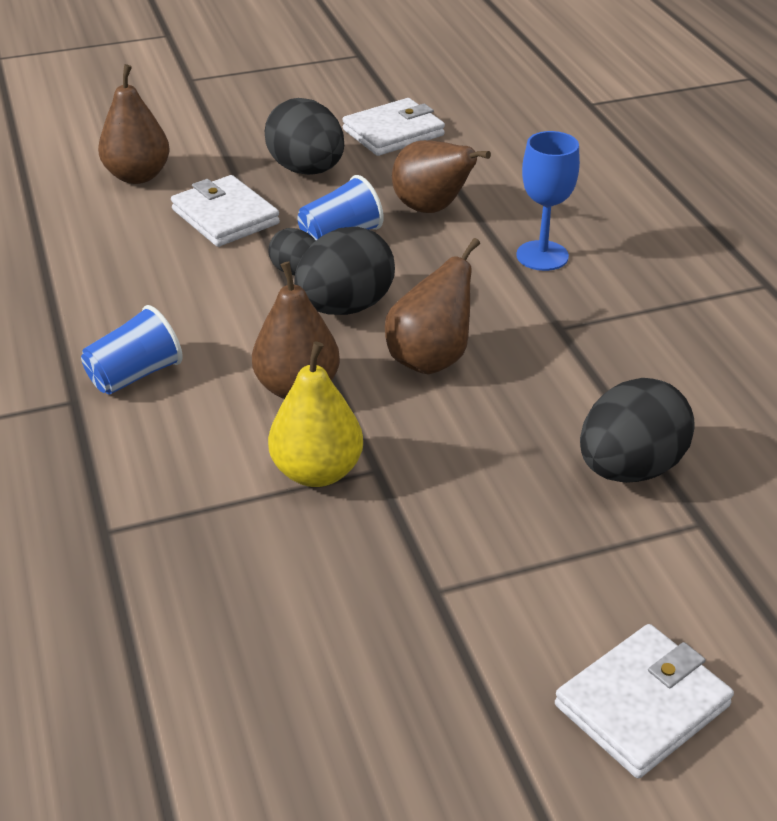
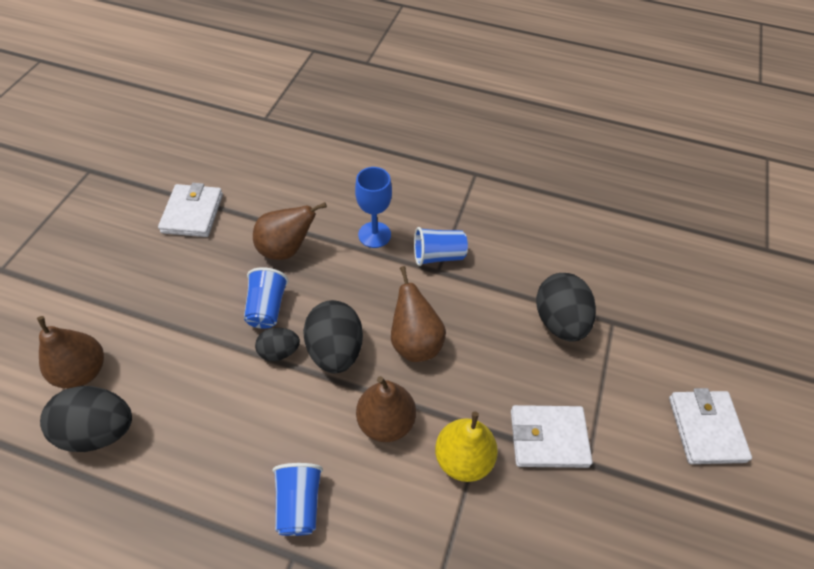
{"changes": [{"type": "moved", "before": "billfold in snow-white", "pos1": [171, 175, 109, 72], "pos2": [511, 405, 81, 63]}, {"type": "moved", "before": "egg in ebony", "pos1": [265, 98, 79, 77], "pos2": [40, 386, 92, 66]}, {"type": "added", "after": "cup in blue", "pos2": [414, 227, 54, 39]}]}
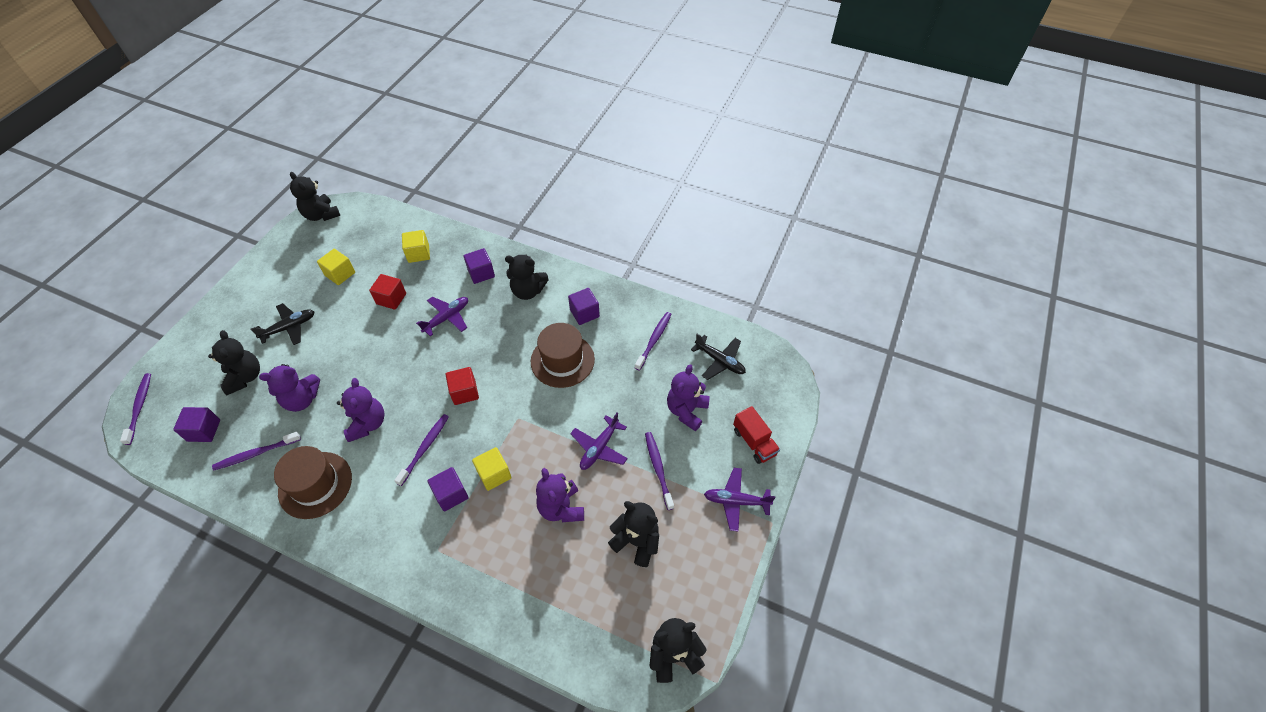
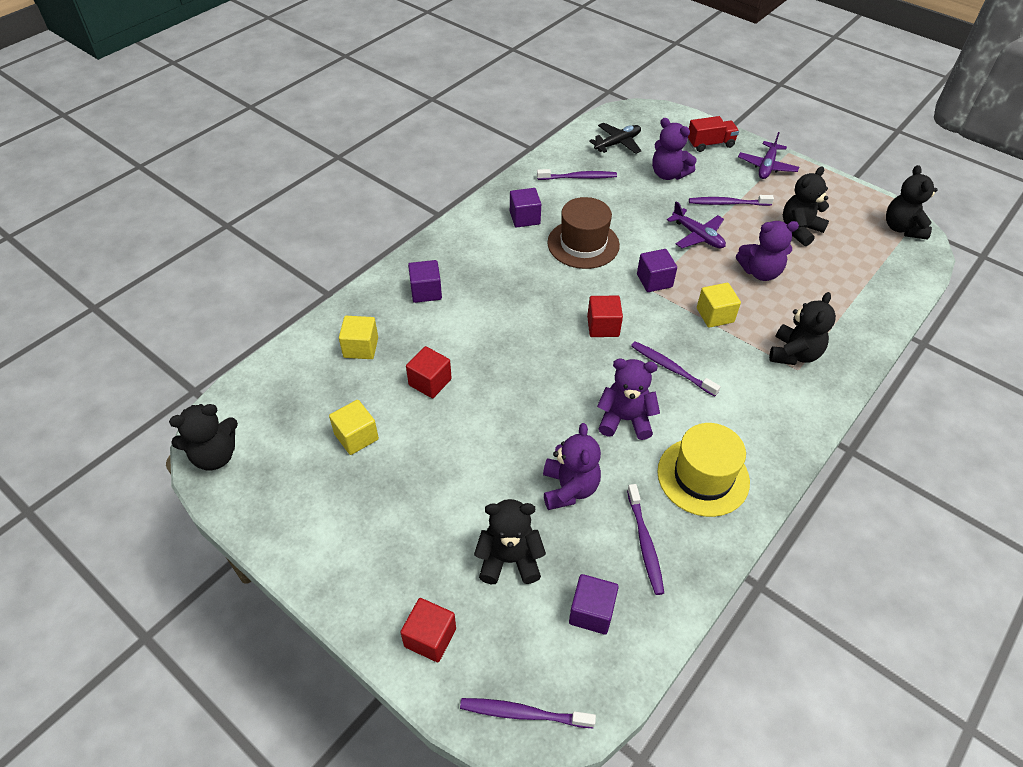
{"changes": [{"type": "removed", "before": "aeroplane in ebony", "pos1": [251, 303, 64, 42]}, {"type": "recoloured", "before": "hat in dark brown", "after": "hat in yellow", "pos1": [274, 446, 78, 73], "pos2": [657, 423, 93, 94]}, {"type": "removed", "before": "aeroplane in purple", "pos1": [416, 297, 52, 39]}, {"type": "moved", "before": "block in purple", "pos1": [427, 467, 42, 45], "pos2": [637, 249, 40, 43]}, {"type": "moved", "before": "stuffed bear in ebony", "pos1": [505, 254, 44, 46], "pos2": [769, 292, 67, 73]}, {"type": "turned", "before": "dental brush in purple", "pos1": [635, 312, 37, 59], "pos2": [537, 169, 80, 11], "turn": 135}, {"type": "added", "after": "block in red", "pos2": [400, 598, 56, 64]}]}
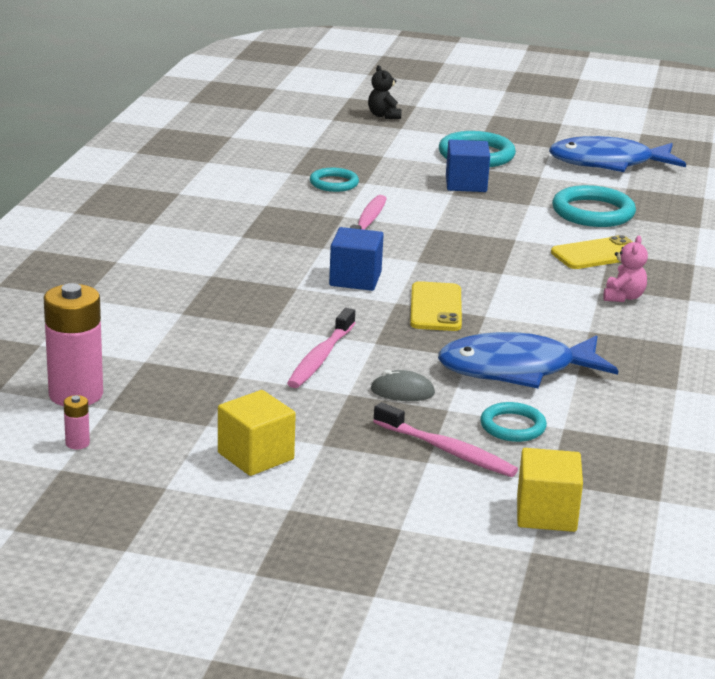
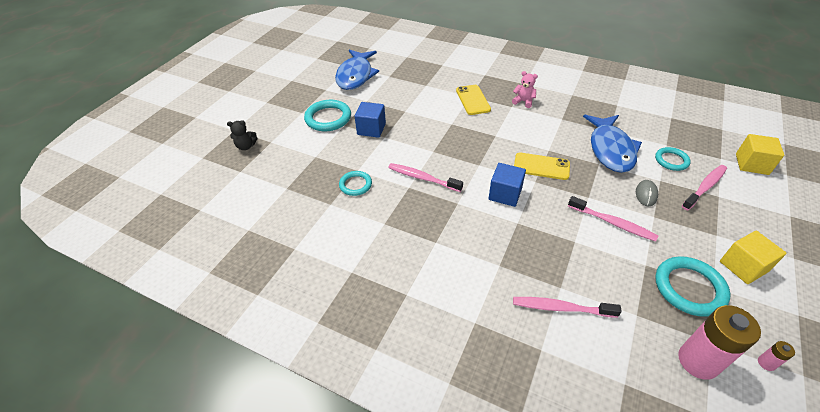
{"changes": [{"type": "moved", "before": "hoop in teal", "pos1": [552, 185, 84, 42], "pos2": [655, 256, 76, 61]}, {"type": "added", "after": "dental brush in rose-pink", "pos2": [513, 297, 109, 21]}]}
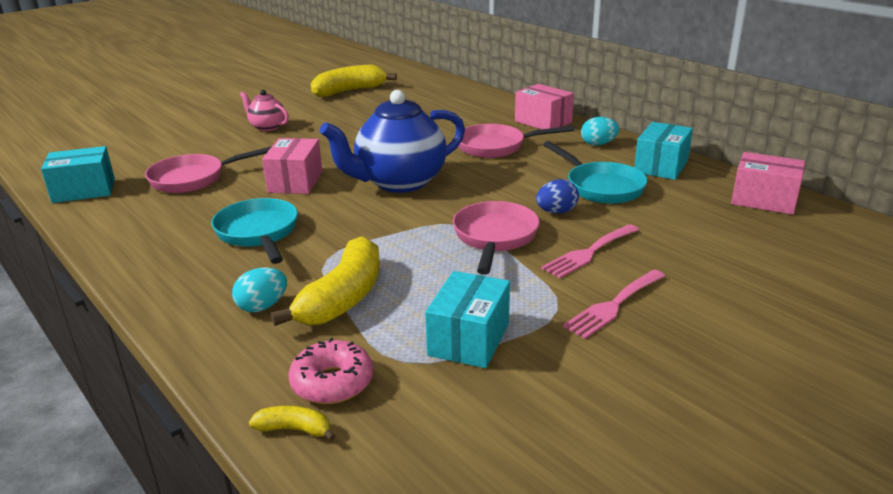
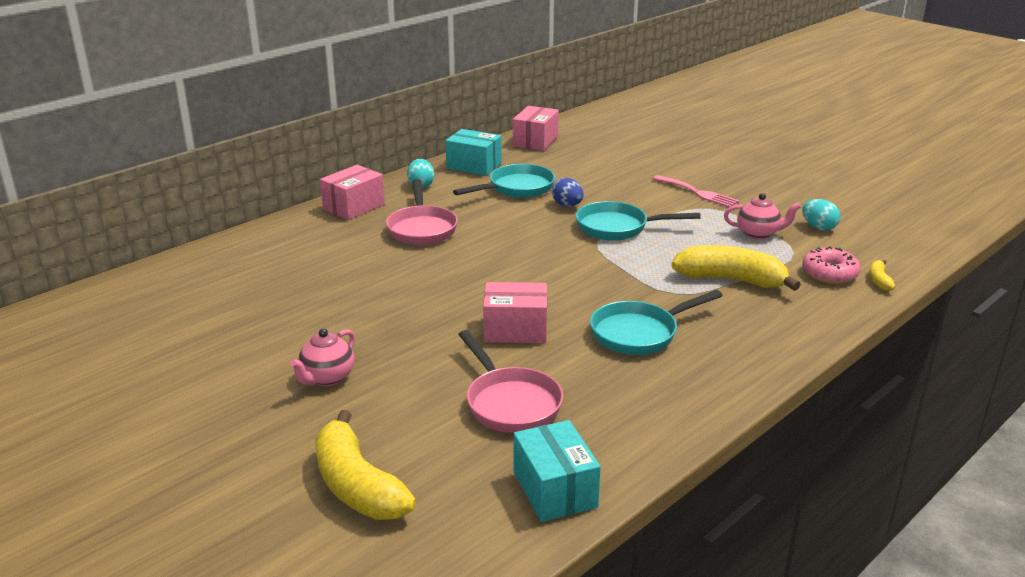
{"changes": [{"type": "moved", "before": "egg in teal", "pos1": [232, 268, 55, 44], "pos2": [802, 199, 39, 31]}, {"type": "moved", "before": "banana fruit in yellow", "pos1": [311, 64, 86, 33], "pos2": [315, 410, 101, 110]}, {"type": "removed", "before": "china teapot in blue", "pos1": [320, 90, 145, 103]}, {"type": "replaced", "before": "box in teal", "after": "china teapot in rose-pink", "pos1": [425, 271, 85, 97], "pos2": [724, 193, 77, 47]}, {"type": "recoloured", "before": "skillet in rose-pink", "after": "skillet in teal", "pos1": [453, 201, 87, 74], "pos2": [576, 201, 125, 39]}, {"type": "removed", "before": "table fork in rose-pink", "pos1": [541, 224, 98, 54]}]}
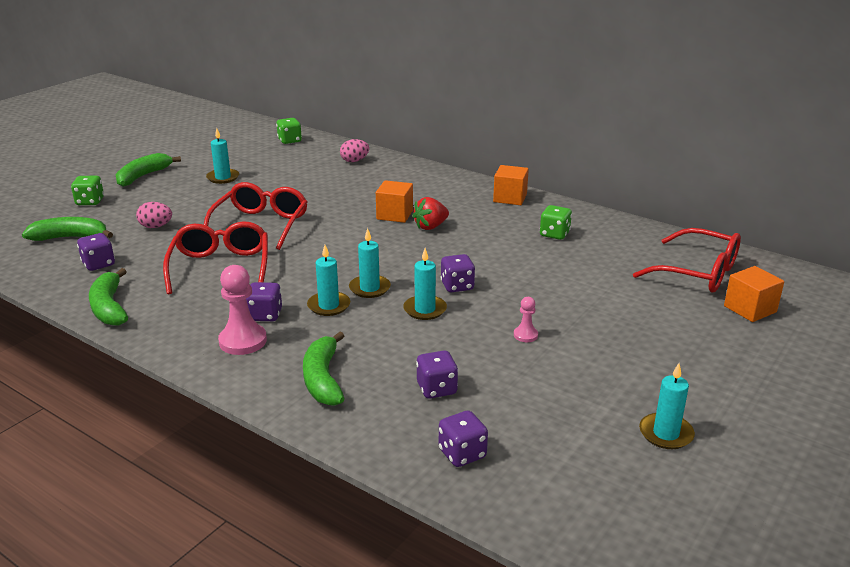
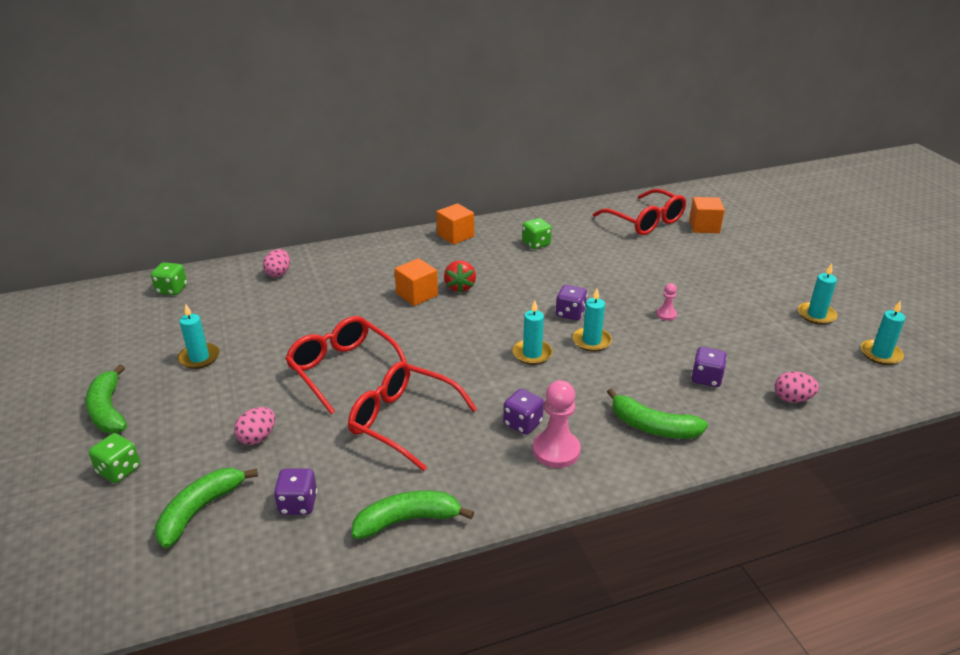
{"changes": [{"type": "turned", "before": "banana fruit in emerald", "pos1": [89, 268, 39, 58], "pos2": [352, 490, 122, 49], "turn": 150}, {"type": "moved", "before": "candle in teal", "pos1": [307, 245, 43, 71], "pos2": [861, 300, 44, 65]}, {"type": "replaced", "before": "game die in purple", "after": "egg in rose-pink", "pos1": [439, 411, 49, 56], "pos2": [775, 371, 44, 31]}, {"type": "turned", "before": "glasses in red", "pos1": [633, 228, 108, 64], "pos2": [593, 189, 93, 46], "turn": 75}]}
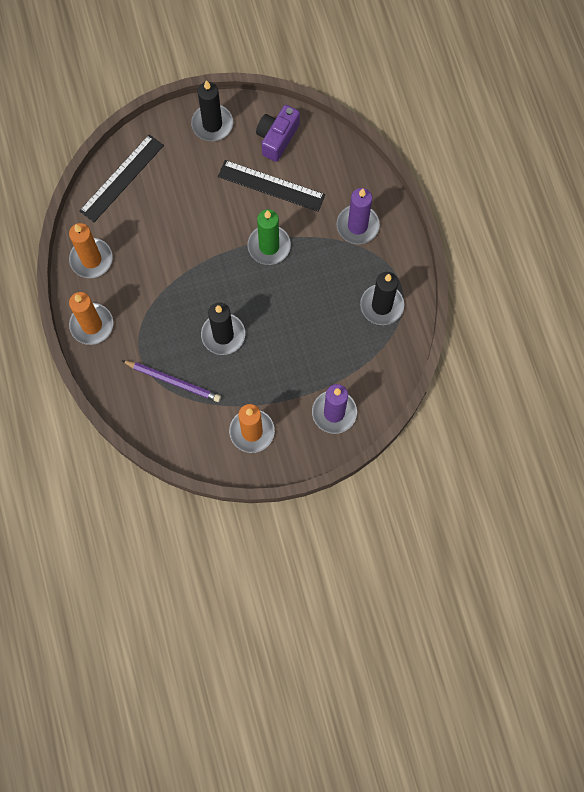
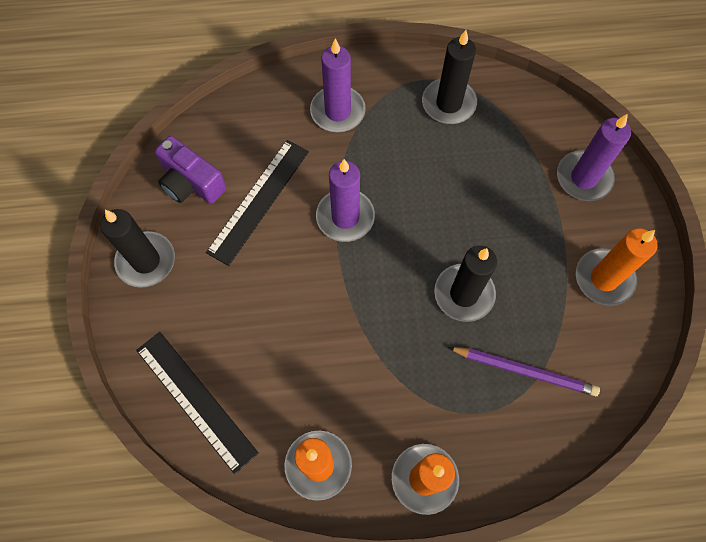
{"changes": [{"type": "turned", "before": "lead pencil in purple", "pos1": [121, 360, 100, 42], "pos2": [448, 347, 152, 49], "turn": 75}, {"type": "recoloured", "before": "candle in emerald", "after": "candle in purple", "pos1": [247, 209, 44, 56], "pos2": [316, 159, 59, 83]}]}
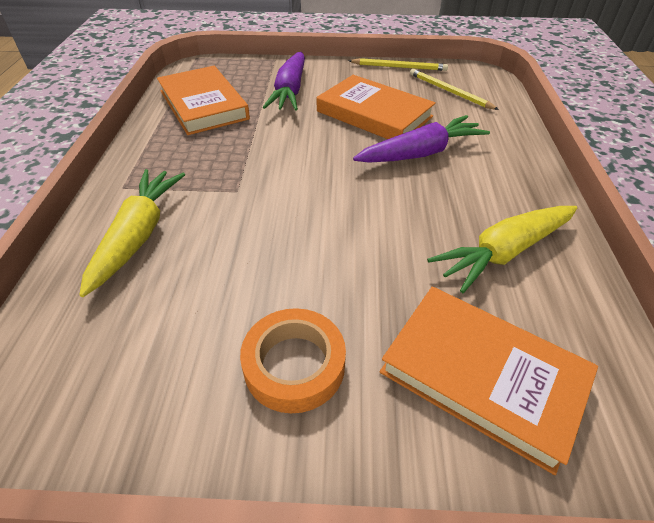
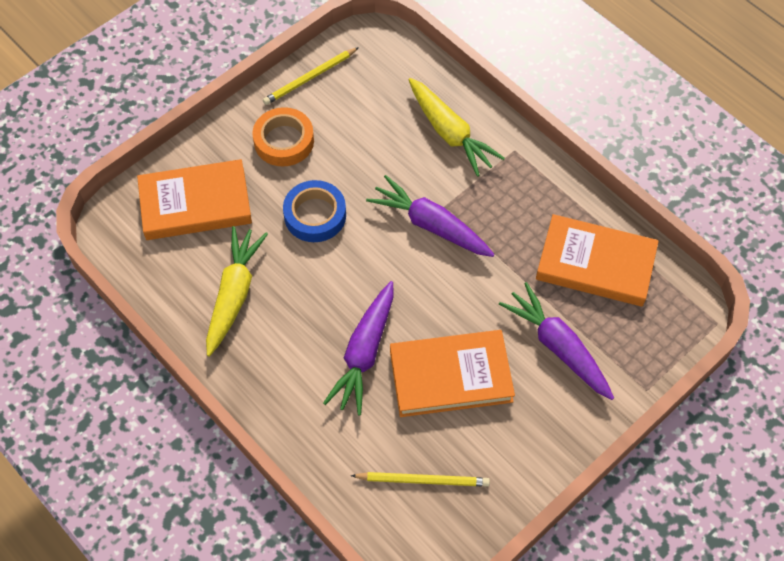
{"changes": [{"type": "moved", "before": "lead pencil in yellow", "pos1": [349, 58, 99, 13], "pos2": [263, 47, 96, 58]}, {"type": "added", "after": "roll of tape in blue", "pos2": [283, 180, 63, 62]}, {"type": "added", "after": "carrot in purple", "pos2": [366, 175, 129, 82]}]}
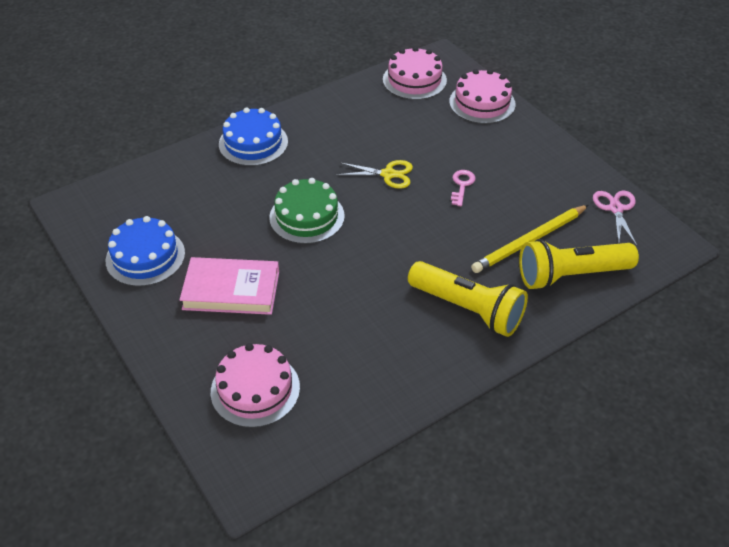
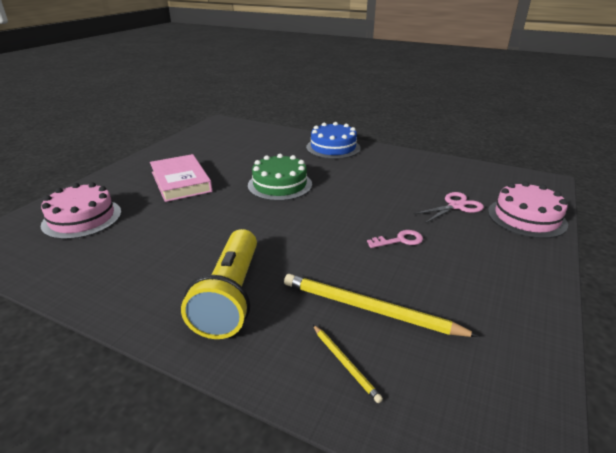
{"changes": [{"type": "removed", "before": "cake in blue", "pos1": [106, 216, 79, 70]}, {"type": "removed", "before": "shears in yellow", "pos1": [336, 160, 77, 29]}, {"type": "removed", "before": "cake in rose-pink", "pos1": [383, 46, 64, 54]}, {"type": "replaced", "before": "torch in yellow", "after": "lead pencil in yellow", "pos1": [519, 239, 120, 51], "pos2": [313, 325, 70, 78]}, {"type": "moved", "before": "shears in rose-pink", "pos1": [593, 191, 44, 55], "pos2": [413, 192, 71, 31]}]}
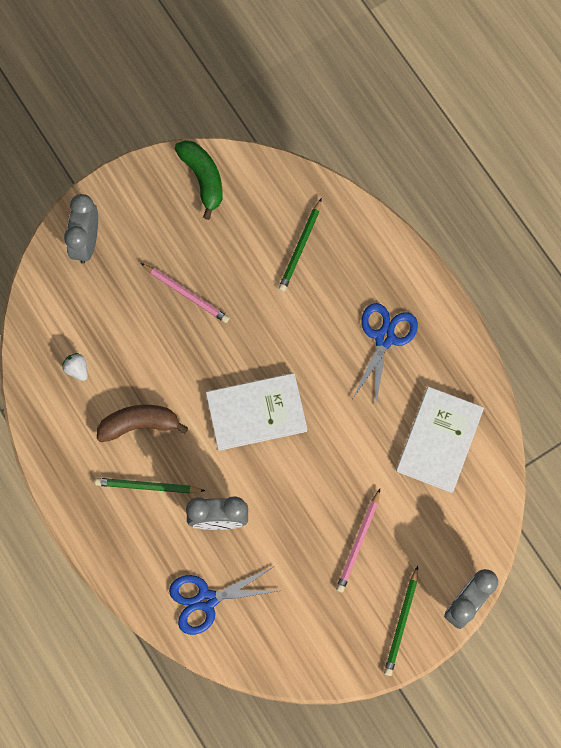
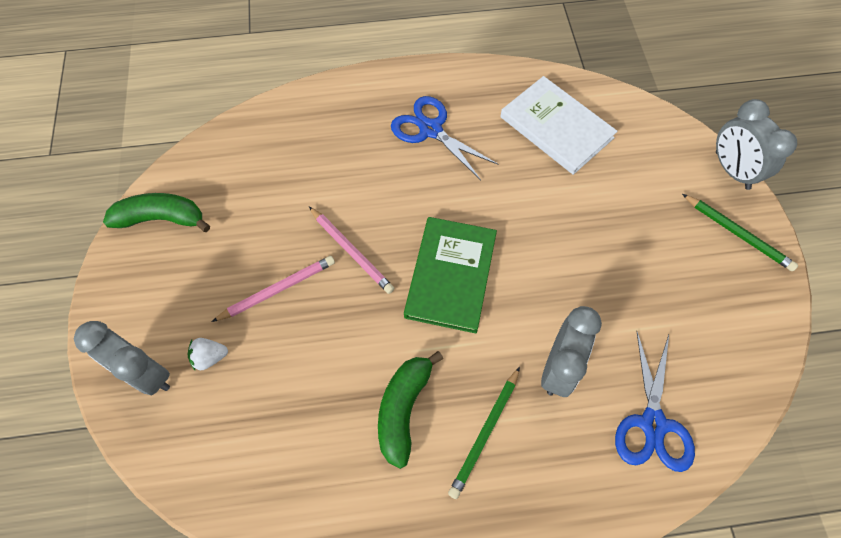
{"changes": [{"type": "moved", "before": "strawberry in snow-white", "pos1": [62, 353, 26, 28], "pos2": [188, 338, 40, 32]}, {"type": "recoloured", "before": "banana fruit in dark brown", "after": "banana fruit in emerald", "pos1": [97, 405, 91, 37], "pos2": [378, 351, 65, 118]}, {"type": "recoloured", "before": "hardback in snow-white", "after": "hardback in emerald", "pos1": [206, 373, 101, 78], "pos2": [404, 217, 93, 117]}, {"type": "removed", "before": "lead pencil in emerald", "pos1": [278, 198, 44, 94]}, {"type": "moved", "before": "lead pencil in rose-pink", "pos1": [336, 489, 44, 103], "pos2": [309, 207, 86, 87]}]}
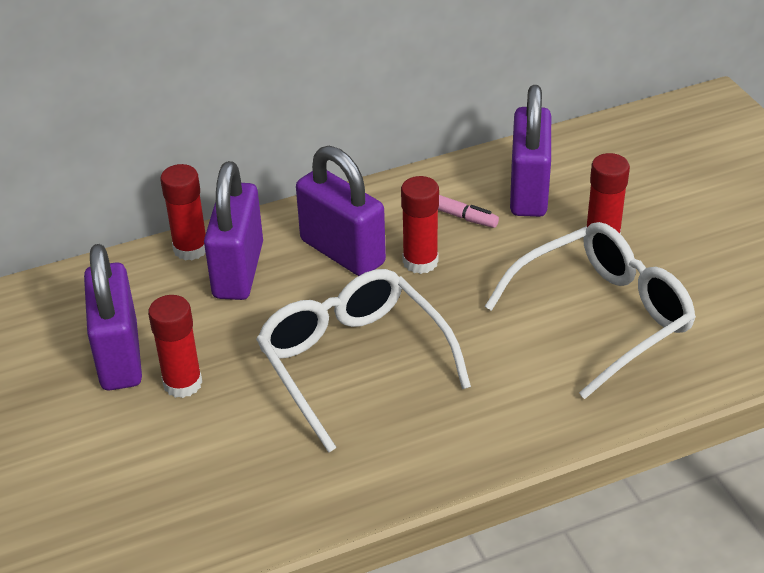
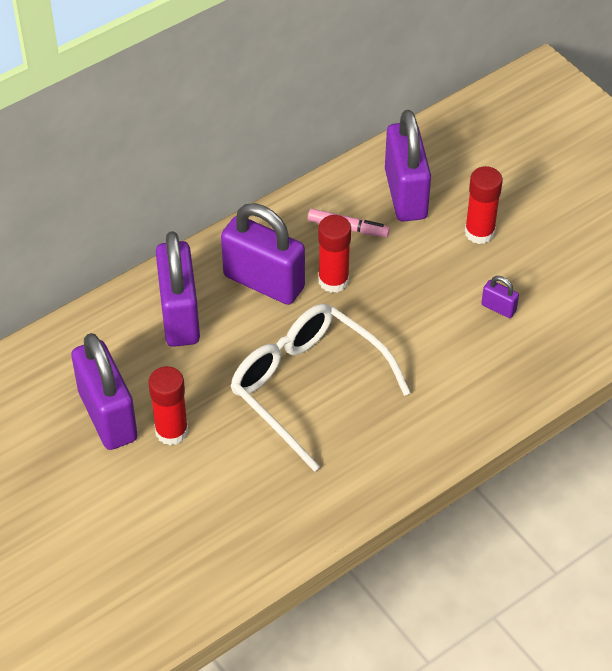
{"changes": [{"type": "removed", "before": "glue stick in red", "pos1": [160, 164, 46, 96]}, {"type": "replaced", "before": "glasses in snow-white", "after": "padlock in purple", "pos1": [485, 222, 211, 177], "pos2": [481, 276, 38, 42]}]}
